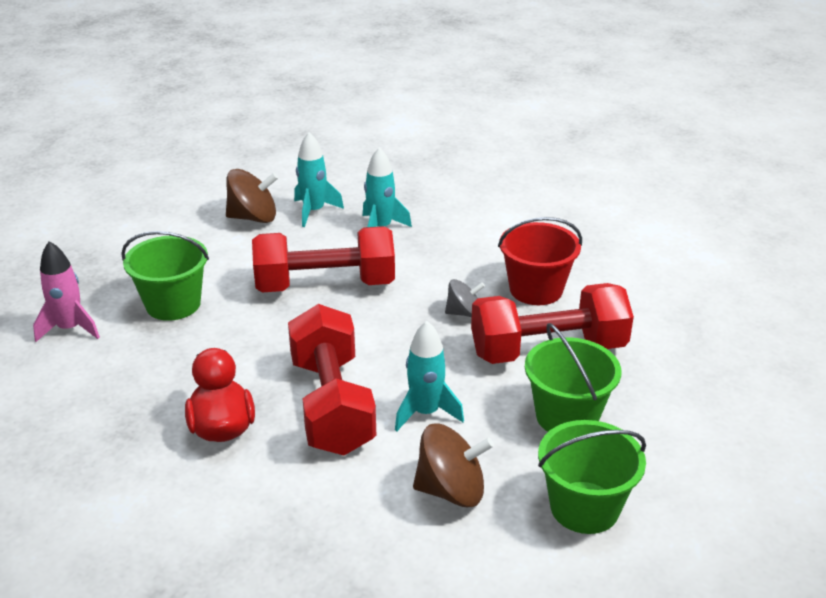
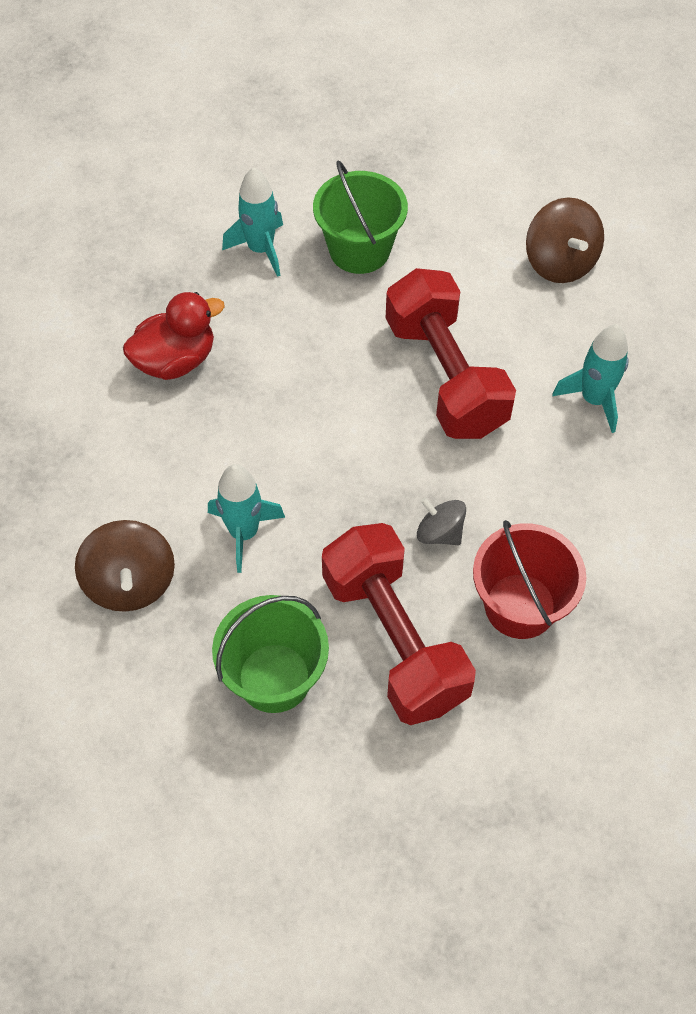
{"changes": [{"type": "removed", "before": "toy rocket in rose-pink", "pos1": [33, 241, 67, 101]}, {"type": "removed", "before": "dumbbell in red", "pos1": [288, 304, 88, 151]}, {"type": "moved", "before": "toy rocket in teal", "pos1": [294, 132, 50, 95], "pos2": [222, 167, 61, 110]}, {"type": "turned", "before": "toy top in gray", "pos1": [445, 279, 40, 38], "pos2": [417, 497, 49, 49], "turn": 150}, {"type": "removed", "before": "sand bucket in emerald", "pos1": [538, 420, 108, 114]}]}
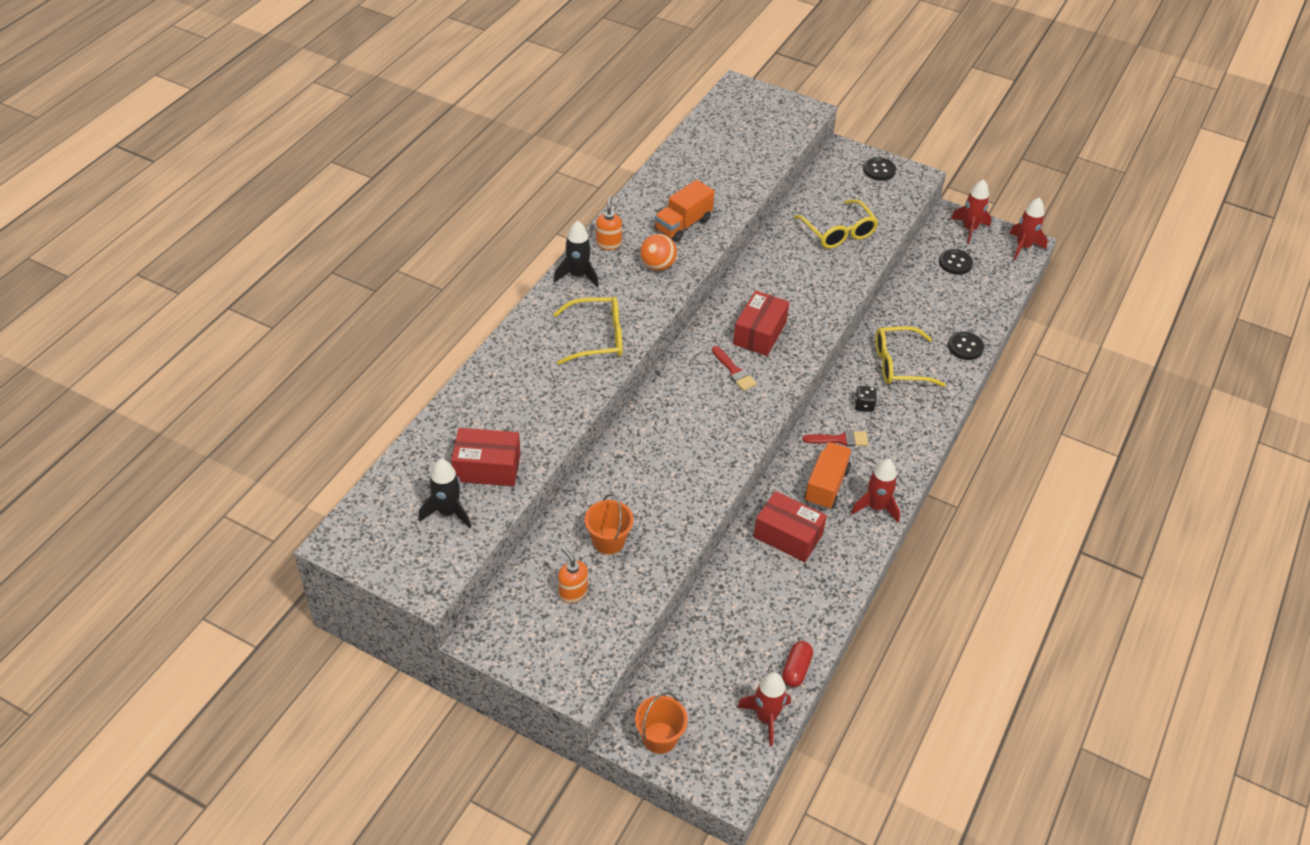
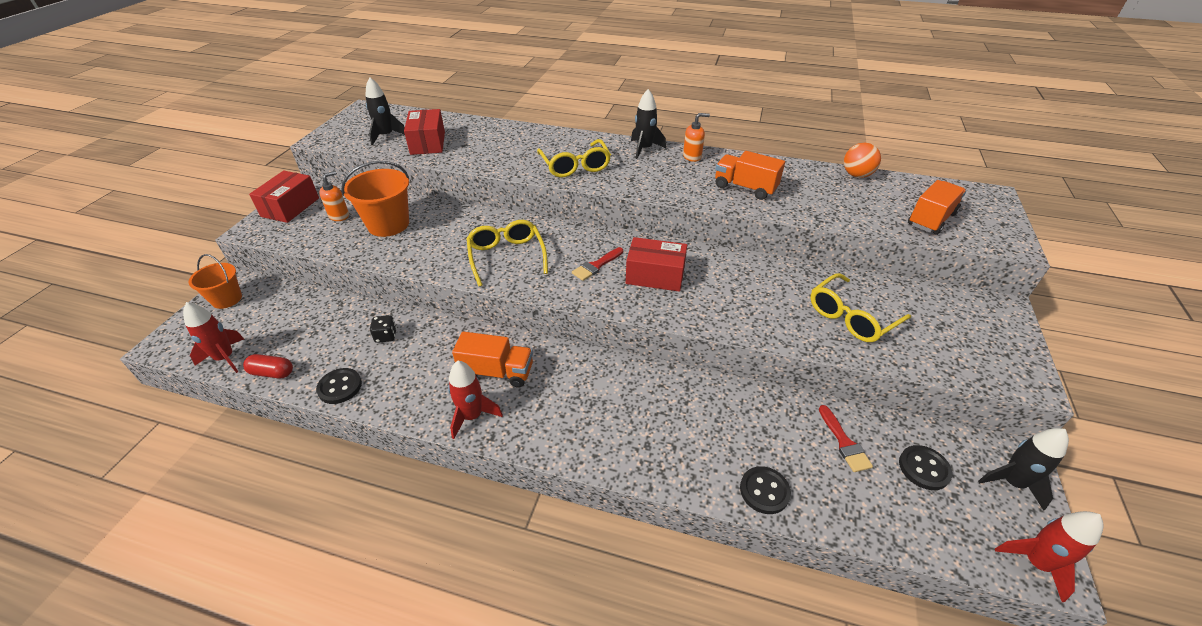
{"changes": [{"type": "resized", "before": "sand bucket in orange", "pos1": [585, 494, 49, 60], "pos2": [341, 161, 68, 76], "scale": 1.56}, {"type": "moved", "before": "ball in orange", "pos1": [640, 234, 37, 37], "pos2": [844, 143, 37, 35]}, {"type": "moved", "before": "box in red", "pos1": [754, 491, 73, 71], "pos2": [249, 171, 70, 52]}, {"type": "moved", "before": "paintbrush in red", "pos1": [802, 430, 66, 17], "pos2": [819, 405, 54, 67]}, {"type": "moved", "before": "game die in ebony", "pos1": [854, 386, 23, 26], "pos2": [370, 315, 27, 28]}, {"type": "moved", "before": "shirt button in ebony", "pos1": [863, 157, 33, 24], "pos2": [316, 368, 46, 36]}, {"type": "moved", "before": "glasses in yellow", "pos1": [875, 326, 71, 61], "pos2": [466, 220, 82, 67]}, {"type": "recoloured", "before": "toy rocket in red", "after": "toy rocket in ebony", "pos1": [951, 179, 41, 65], "pos2": [978, 428, 91, 82]}, {"type": "added", "after": "truck in orange", "pos2": [908, 180, 58, 55]}]}
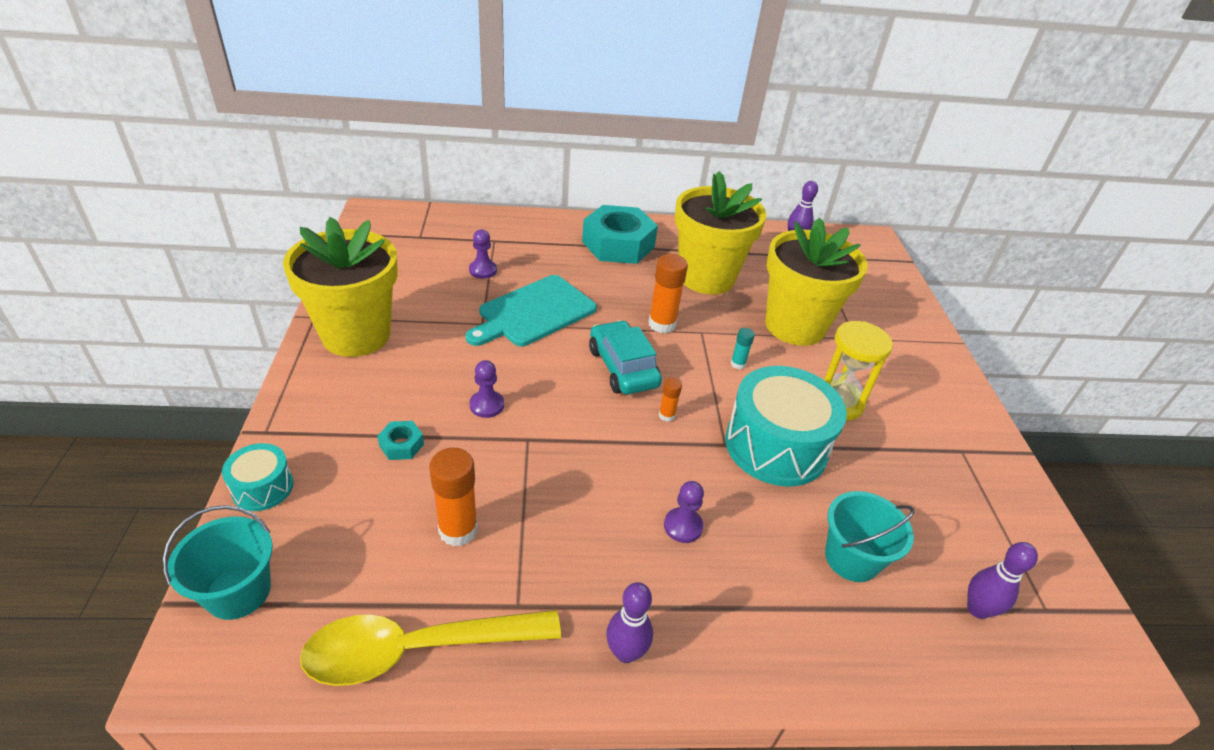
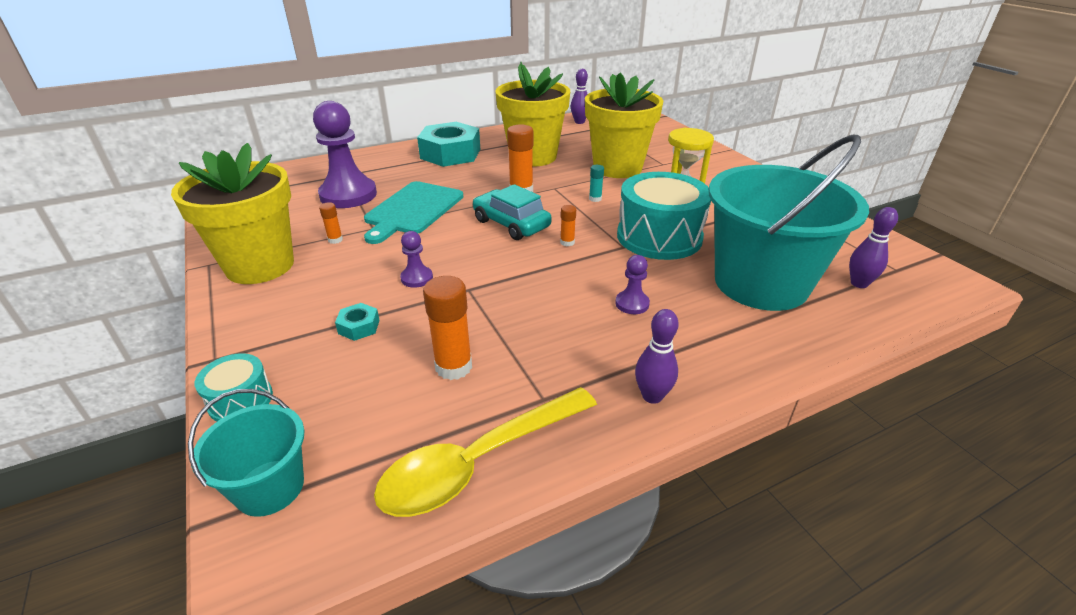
{"changes": [{"type": "resized", "before": "game pawn in purple", "pos1": [469, 229, 28, 50], "pos2": [313, 101, 64, 107], "scale": 2.2}, {"type": "resized", "before": "sand bucket in teal", "pos1": [825, 491, 90, 91], "pos2": [709, 135, 160, 176], "scale": 2.09}, {"type": "added", "after": "glue stick in orange", "pos2": [319, 202, 24, 42]}]}
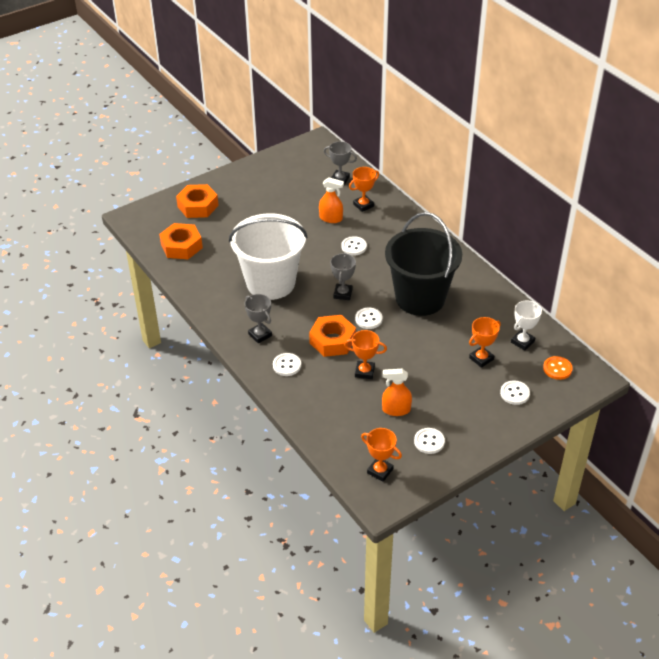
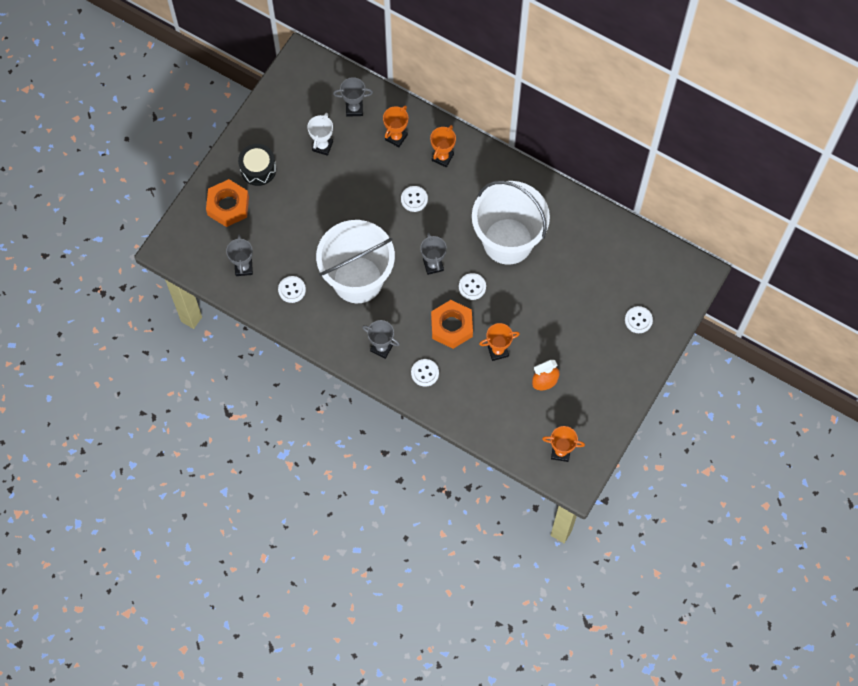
{"changes": [{"type": "replaced", "before": "hex nut in orange", "after": "prize cup in gray", "pos1": [159, 223, 44, 36], "pos2": [226, 235, 27, 41]}, {"type": "removed", "before": "spray bottle in orange", "pos1": [319, 177, 25, 46]}, {"type": "recoloured", "before": "sand bucket in ebony", "after": "sand bucket in snow-white", "pos1": [385, 212, 77, 104], "pos2": [472, 181, 78, 84]}, {"type": "moved", "before": "shirt button in snow-white", "pos1": [414, 428, 31, 26], "pos2": [278, 276, 28, 27]}, {"type": "moved", "before": "prize cup in orange", "pos1": [469, 317, 32, 51], "pos2": [430, 125, 26, 42]}, {"type": "moved", "before": "prize cup in snow-white", "pos1": [511, 300, 31, 51], "pos2": [307, 113, 26, 43]}, {"type": "removed", "before": "shirt button in orange", "pos1": [543, 356, 30, 24]}, {"type": "added", "after": "snare drum in ebony", "pos2": [238, 144, 38, 42]}]}
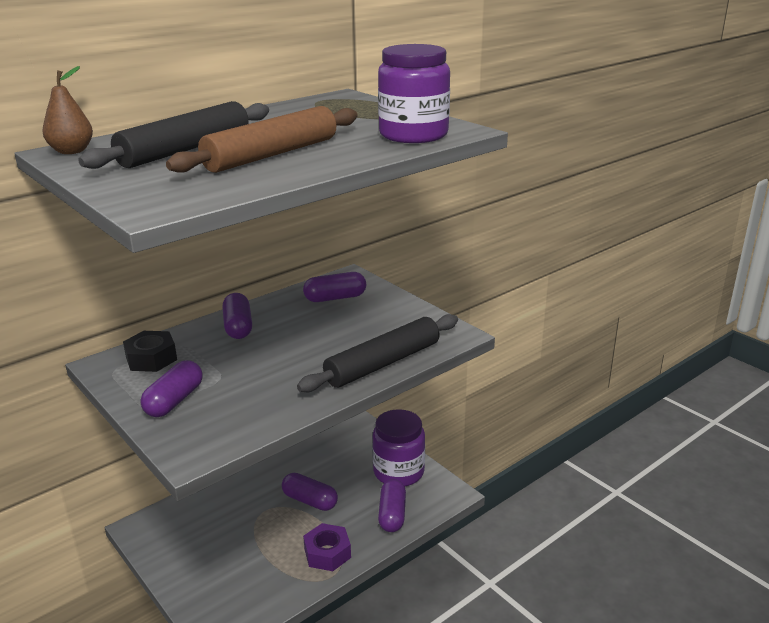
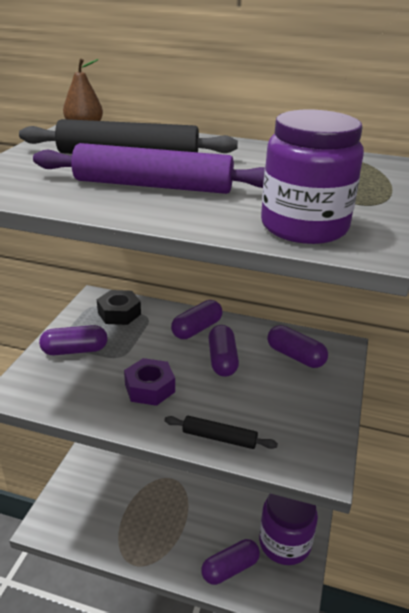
{"changes": [{"type": "recoloured", "before": "rolling pin in dark brown", "after": "rolling pin in purple", "pos1": [166, 106, 191, 67], "pos2": [33, 143, 232, 51]}, {"type": "moved", "before": "capsule in purple", "pos1": [282, 473, 56, 38], "pos2": [209, 325, 30, 52]}, {"type": "resized", "before": "rolling pin in ebony", "pos1": [297, 314, 161, 78], "pos2": [164, 416, 114, 33], "scale": 0.54}, {"type": "moved", "before": "hex nut in purple", "pos1": [303, 523, 48, 48], "pos2": [124, 358, 51, 48]}]}
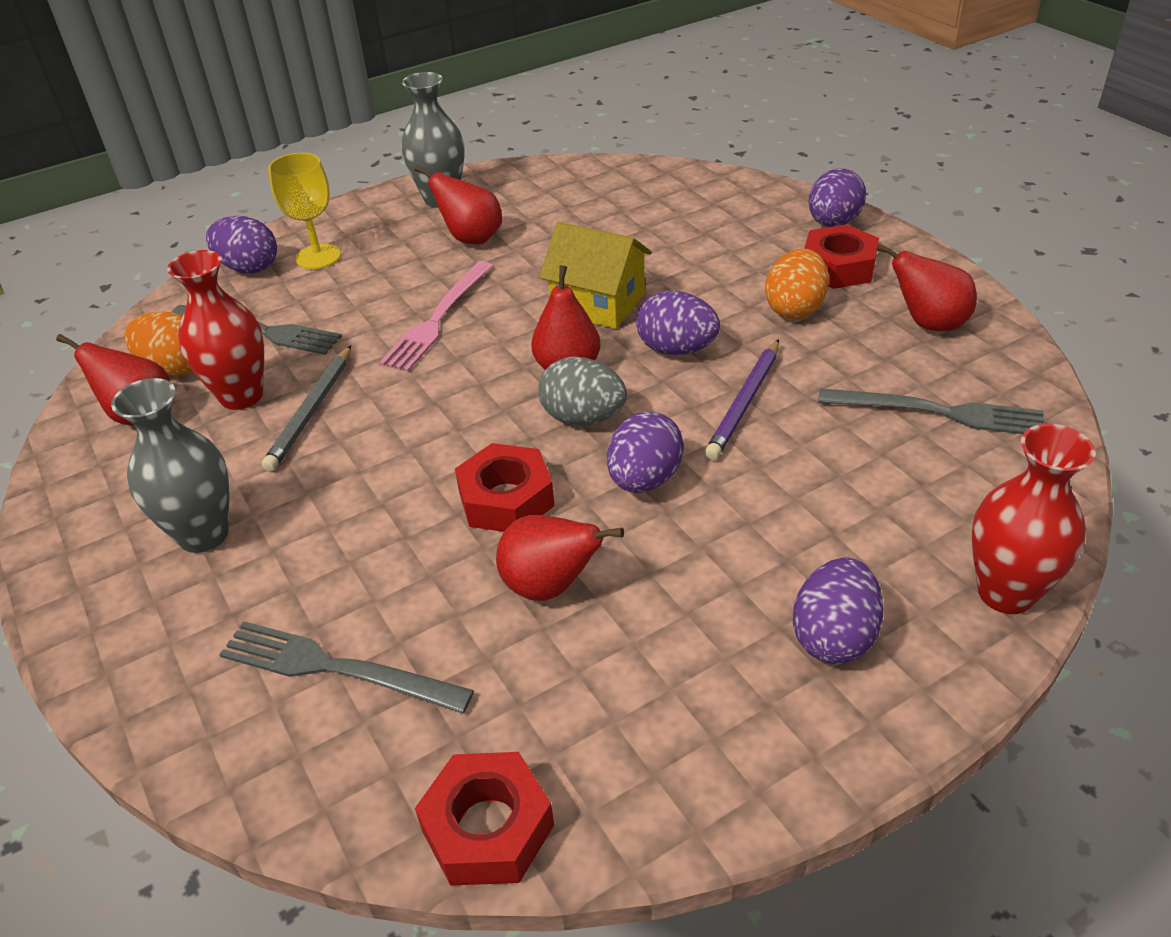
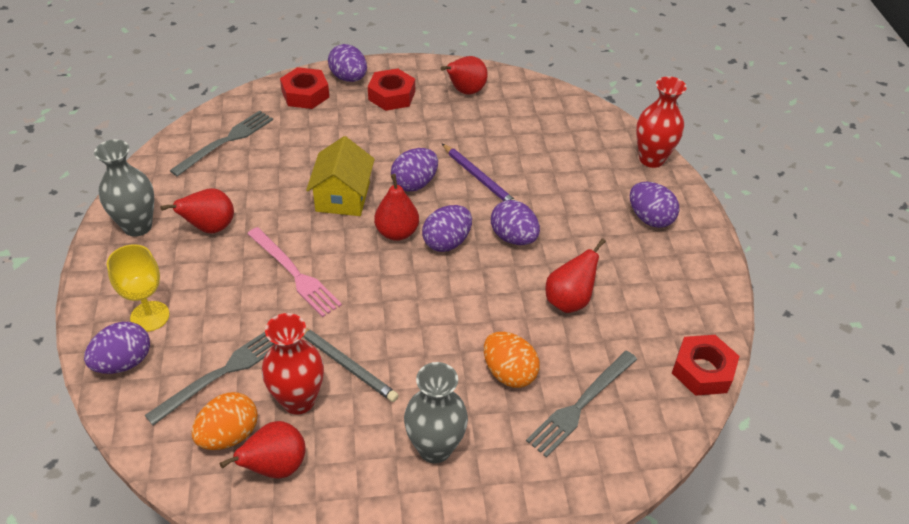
{"changes": [{"type": "moved", "before": "hex nut in red", "pos1": [455, 443, 100, 89], "pos2": [280, 67, 49, 42]}, {"type": "recoloured", "before": "egg in gray", "after": "egg in purple", "pos1": [538, 356, 89, 69], "pos2": [422, 205, 50, 47]}, {"type": "turned", "before": "toy house in yellow", "pos1": [539, 222, 113, 107], "pos2": [306, 136, 69, 80], "turn": -45}, {"type": "moved", "before": "egg in orange", "pos1": [765, 249, 64, 70], "pos2": [484, 332, 56, 56]}, {"type": "moved", "before": "table fork in gray", "pos1": [818, 388, 226, 46], "pos2": [169, 111, 104, 66]}]}
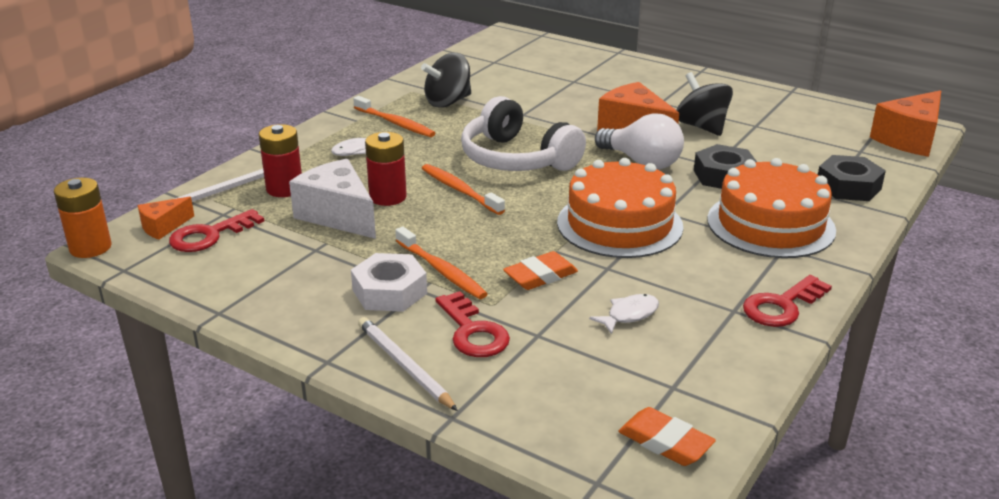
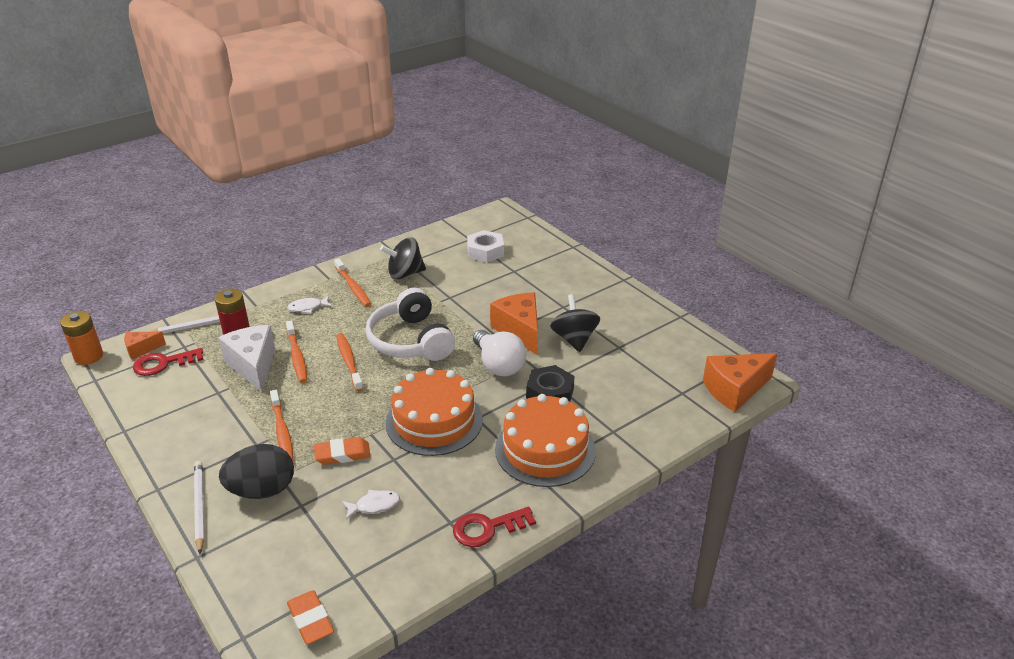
{"changes": [{"type": "moved", "before": "hex nut in snow-white", "pos1": [351, 253, 76, 59], "pos2": [467, 230, 37, 33]}, {"type": "replaced", "before": "AA battery in red", "after": "dental brush in orange", "pos1": [365, 132, 42, 74], "pos2": [286, 321, 21, 62]}, {"type": "replaced", "before": "door key in red", "after": "egg in ebony", "pos1": [435, 291, 75, 66], "pos2": [219, 444, 75, 55]}, {"type": "removed", "before": "hex nut in ebony", "pos1": [818, 155, 68, 46]}]}
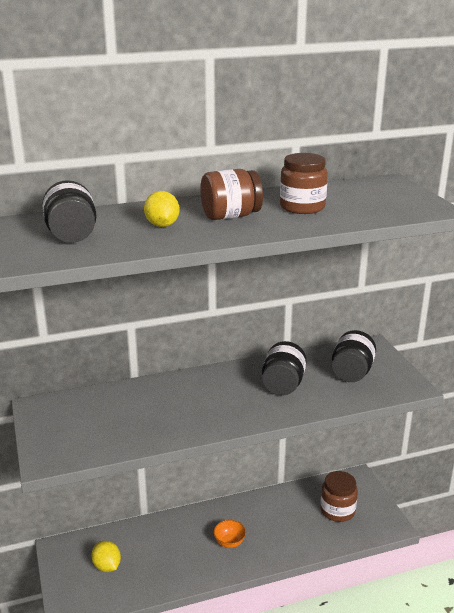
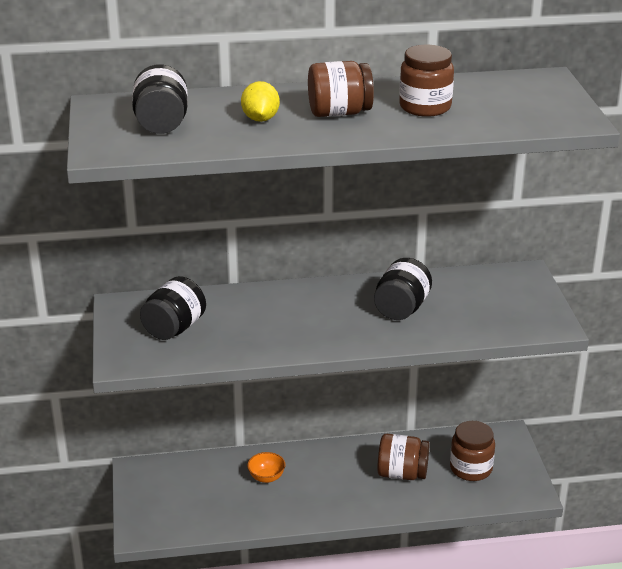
{"changes": [{"type": "removed", "before": "lemon in yellow", "pos1": [91, 541, 30, 31]}, {"type": "moved", "before": "serving bowl in orange", "pos1": [213, 520, 33, 28], "pos2": [247, 452, 38, 31]}, {"type": "moved", "before": "jam jar in ebony", "pos1": [332, 330, 44, 52], "pos2": [140, 276, 66, 64]}, {"type": "added", "after": "jam jar in dark brown", "pos2": [377, 434, 53, 46]}]}
